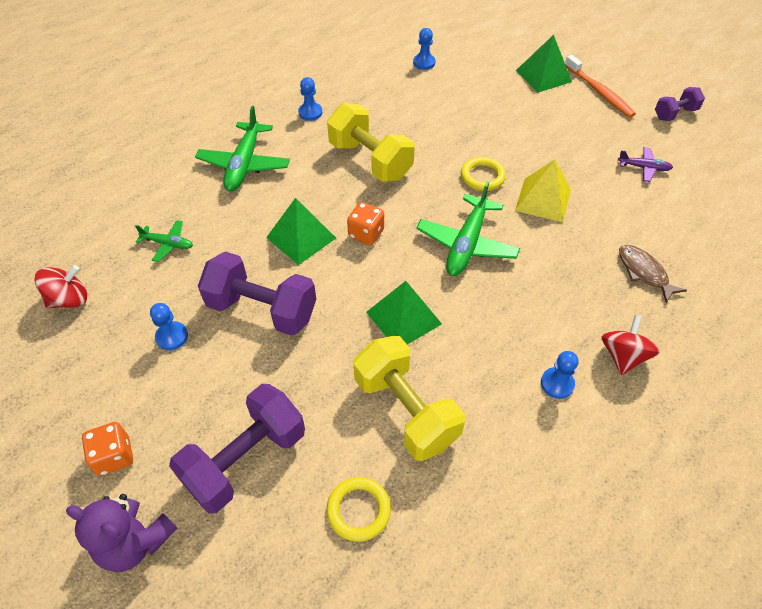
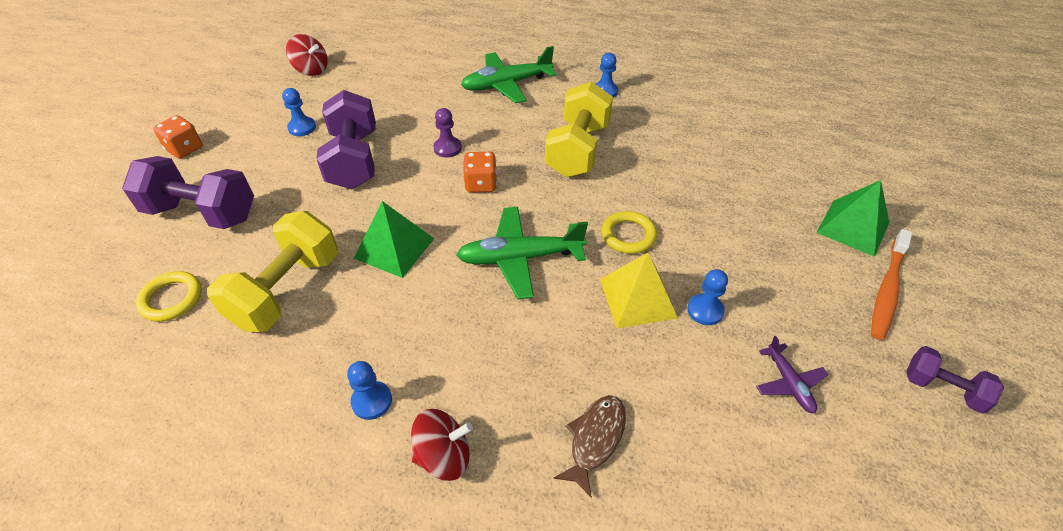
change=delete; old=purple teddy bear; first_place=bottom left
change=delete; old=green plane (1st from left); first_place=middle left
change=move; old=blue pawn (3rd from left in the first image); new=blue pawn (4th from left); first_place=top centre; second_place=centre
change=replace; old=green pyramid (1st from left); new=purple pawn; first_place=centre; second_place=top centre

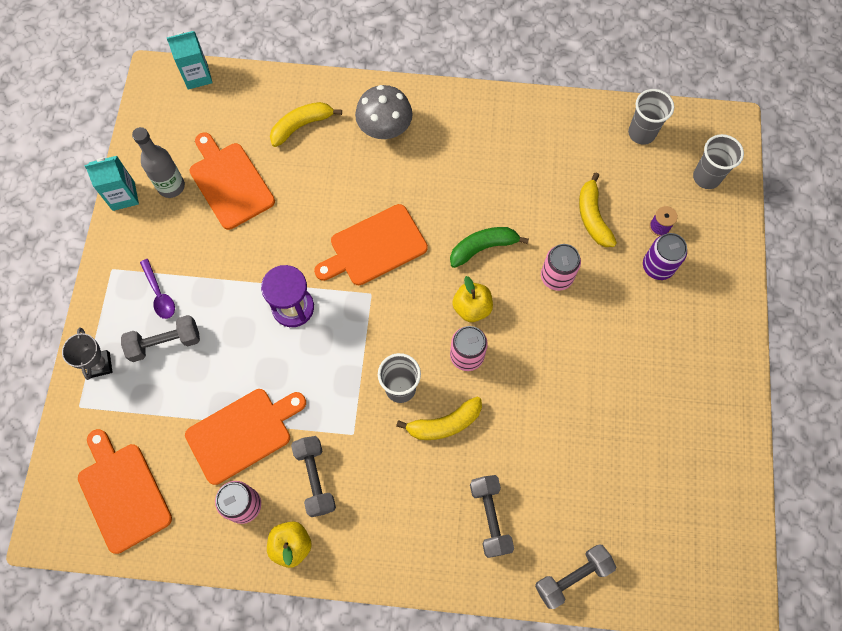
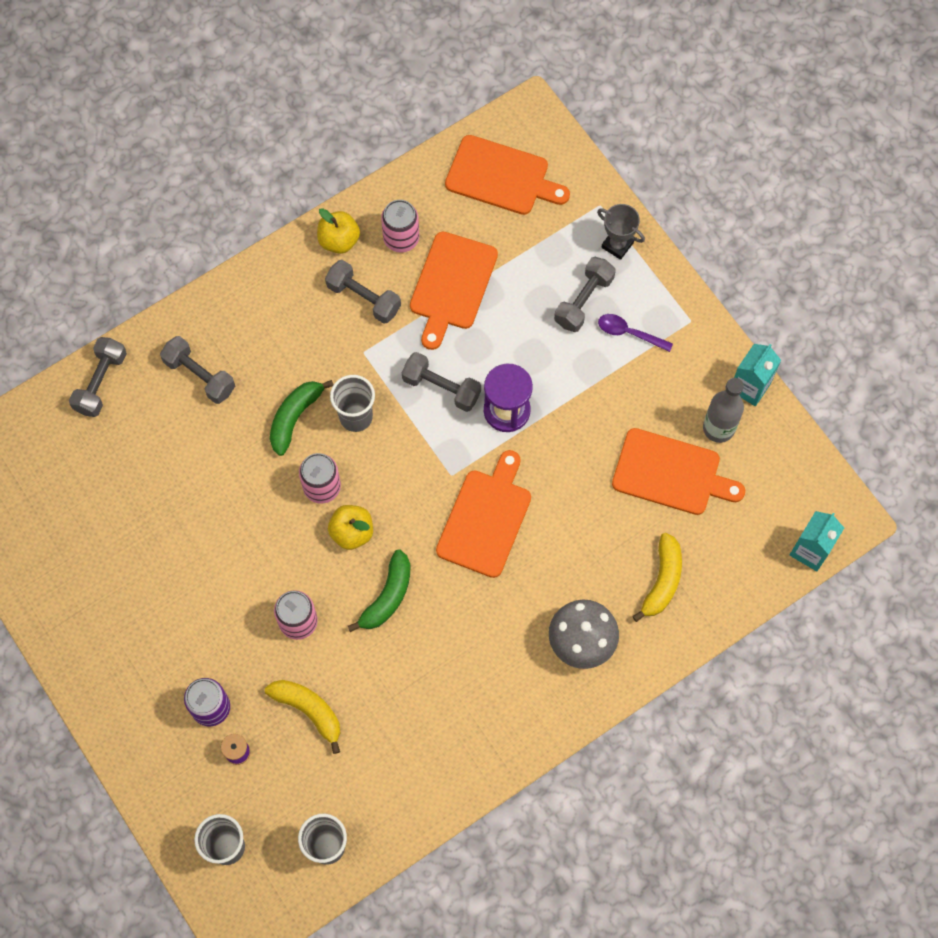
change=insert; new=grey dumbbell (4th from left); second_place=centre
change=recolor; old=yellow banana (2nd from left); new=green banana (1st from left); first_place=centre; second_place=middle left

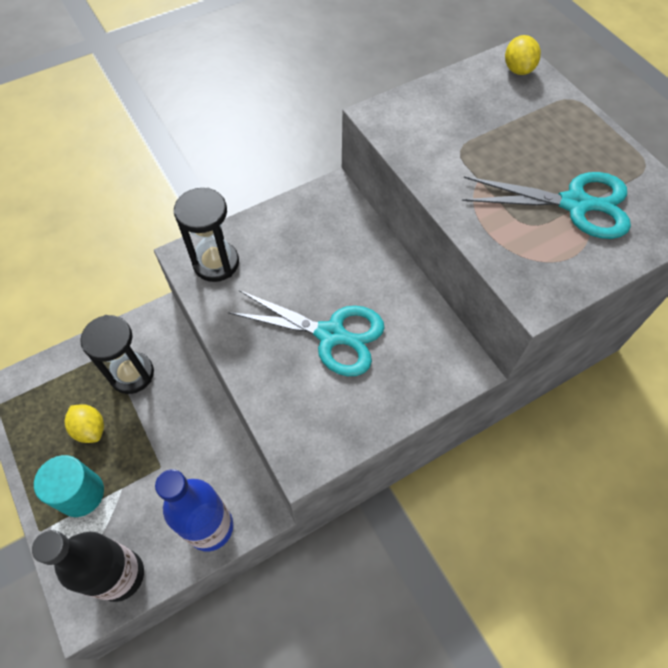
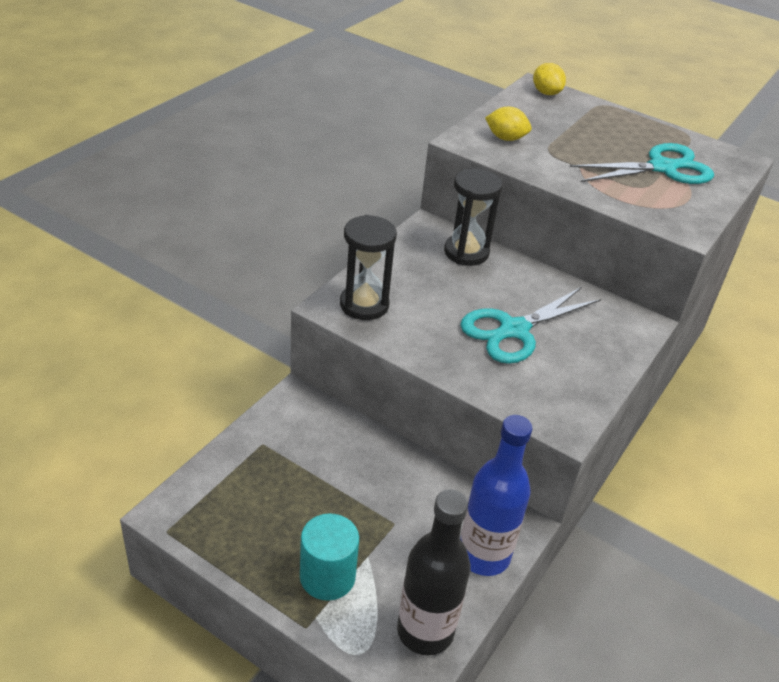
change=move; old=yellow lemon (1st from left); first_place=middle left; second_place=top centre
change=move; old=black hourglass (1st from left in the first image); new=black hourglass (2nd from left); first_place=middle left; second_place=top centre
change=rotate; old=turquoise scissors (1st from left); first_place=centre; second_place=middle right; degrees=150

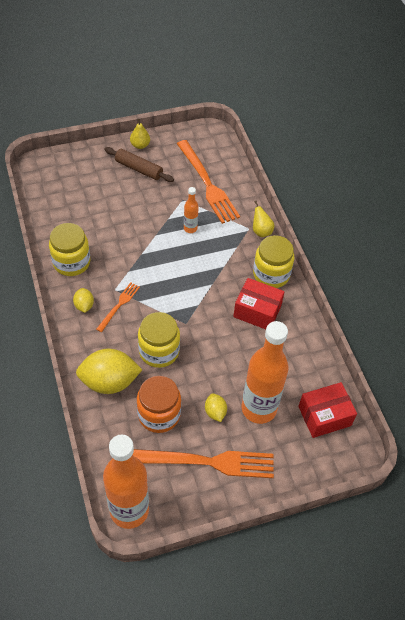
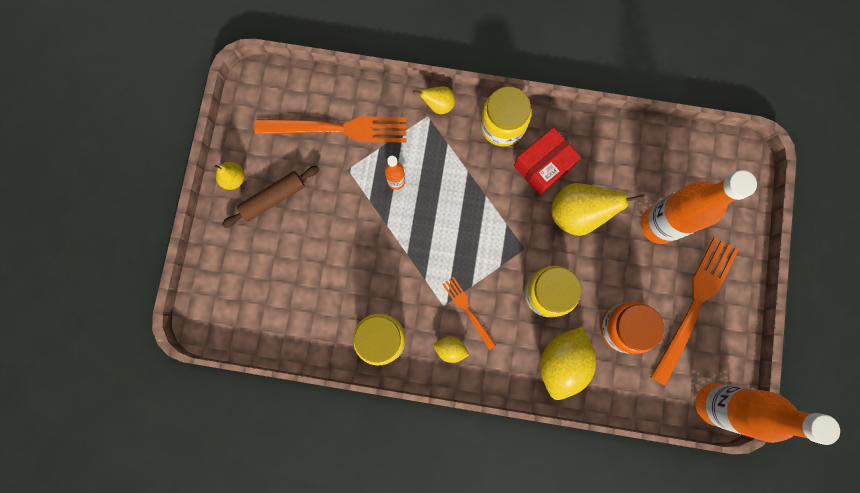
change=delete; old=yellow lemon (3rd from left); first_place=centre
change=delete; old=red box (2nd from left); first_place=middle right
change=insert; new=yellow pear (3rd from left); second_place=middle right

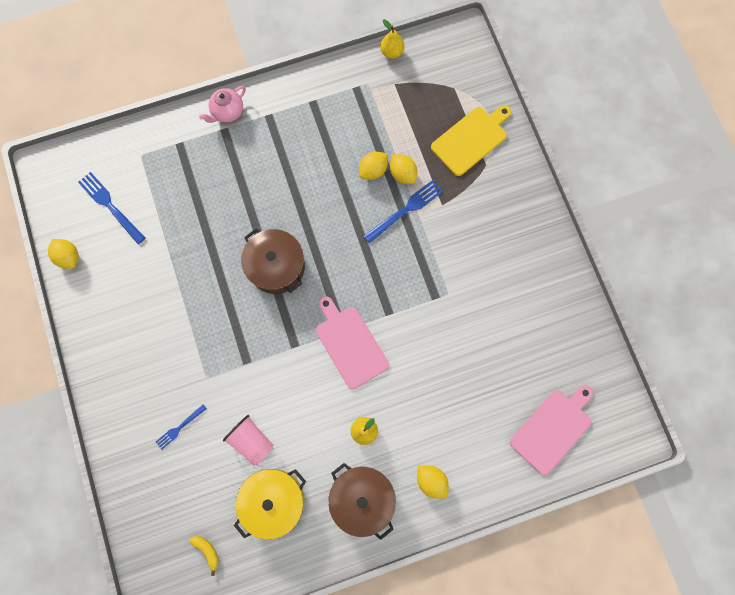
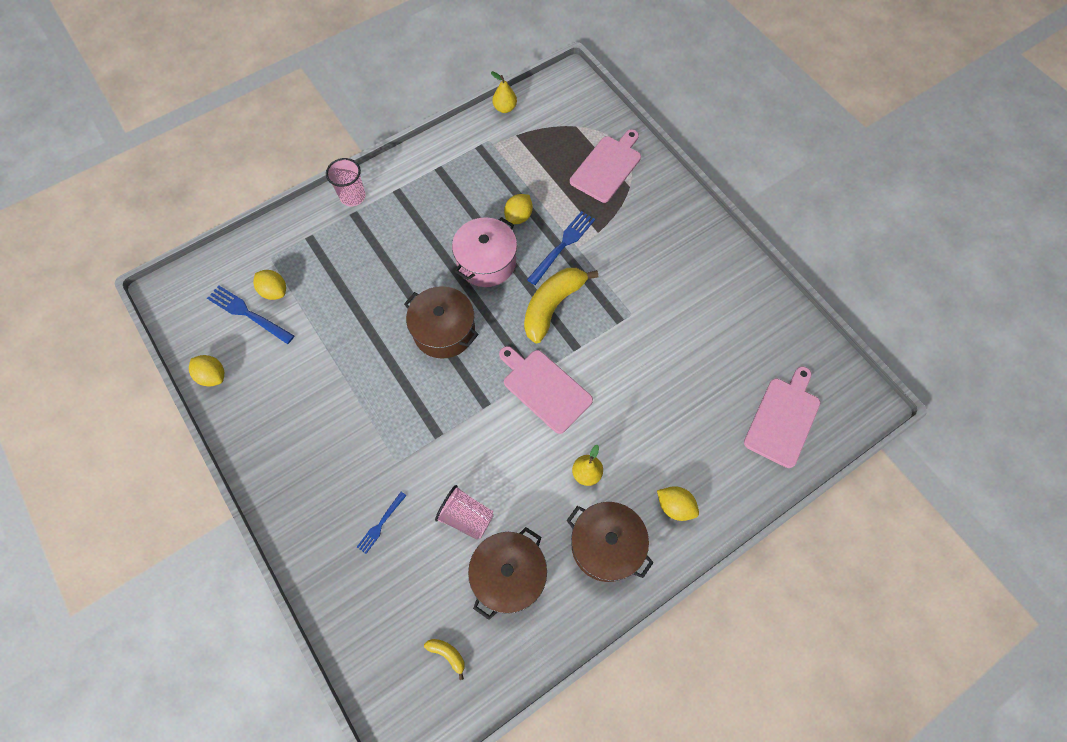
change=insert; new=pink pot; second_place=centre
change=insert; new=yellow banana (2nd from left); second_place=centre
change=move; old=yellow lemon (3rd from left in the first image); new=yellow lemon (2nd from left); first_place=top centre; second_place=middle left
change=replace; old=pink teapot; new=pink cup (1st from left); first_place=top left; second_place=top left
change=recolor; old=yellow pot; new=brown pot (2nd from left); first_place=bottom centre; second_place=bottom centre
change=recolor; old=yellow cutting board; new=pink cutting board (2nd from left); first_place=top centre; second_place=top centre

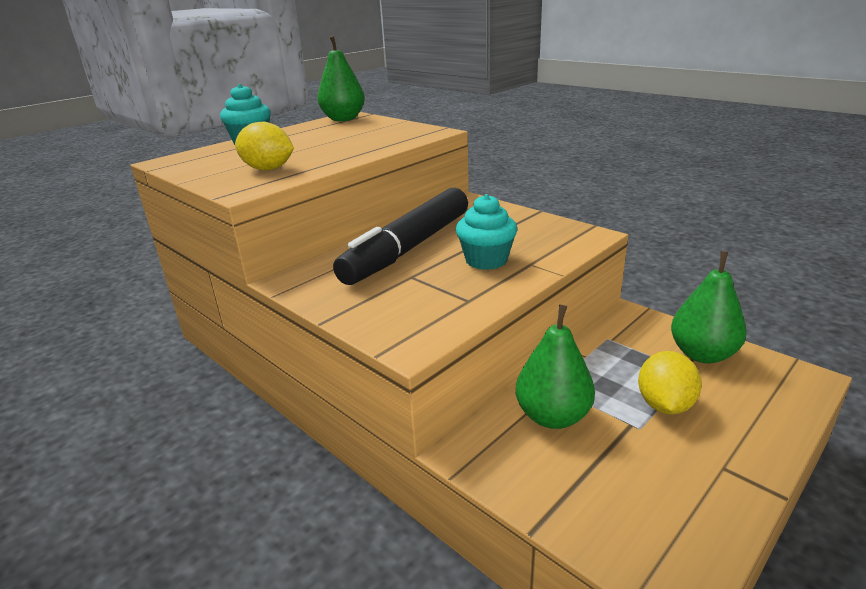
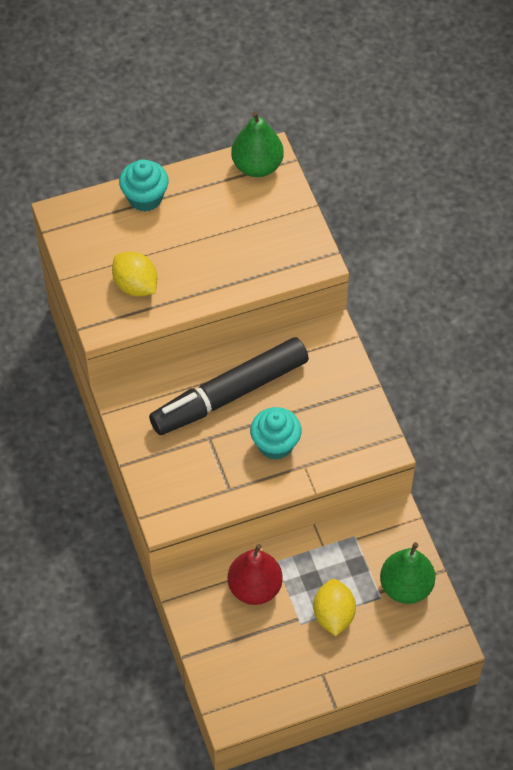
change=recolor; old=green pear (2nd from left); new=red pear; first_place=centre; second_place=bottom centre
change=rotate; old=yellow lemon (2nd from left); first_place=middle right; second_place=bottom centre; degrees=-45

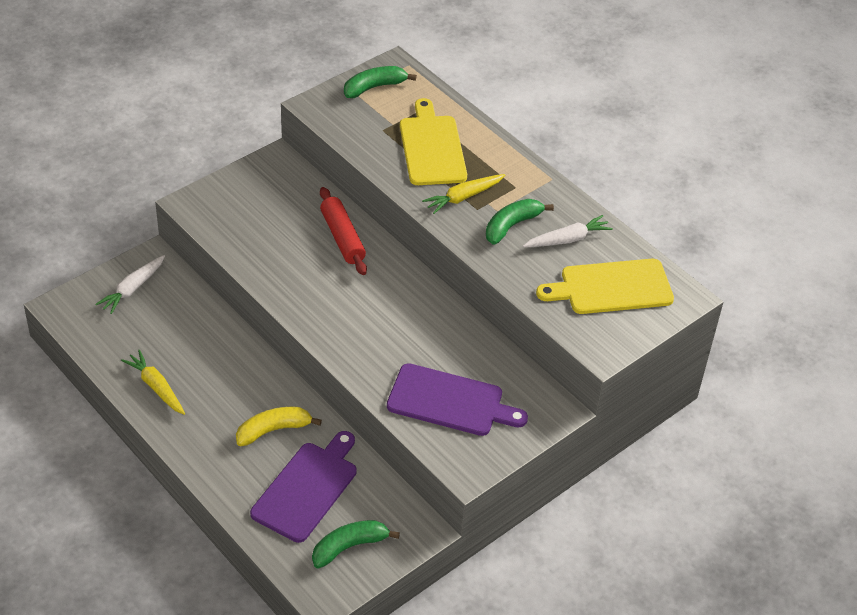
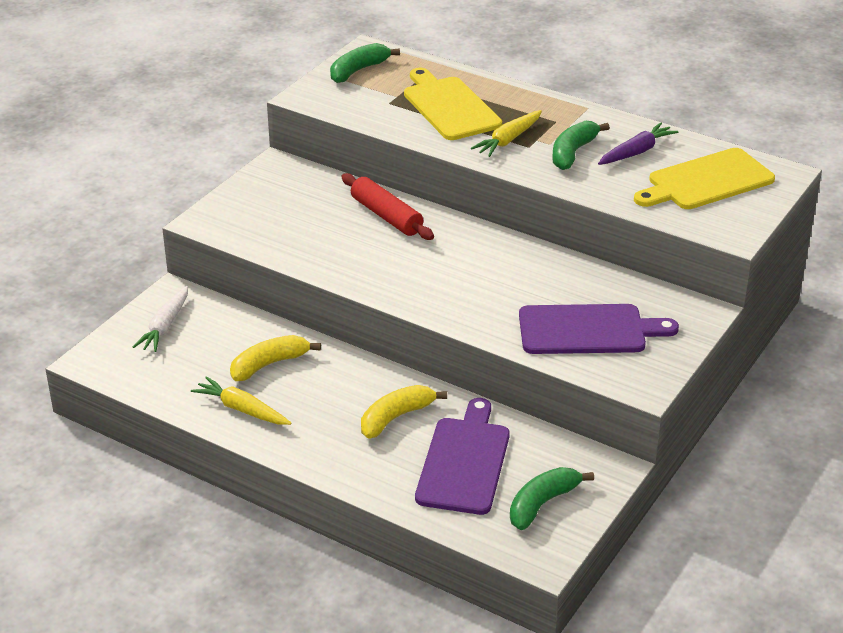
change=insert; new=yellow banana (1st from left); second_place=middle left
change=recolor; old=white carrot (2nd from left); new=purple carrot; first_place=centre; second_place=top right

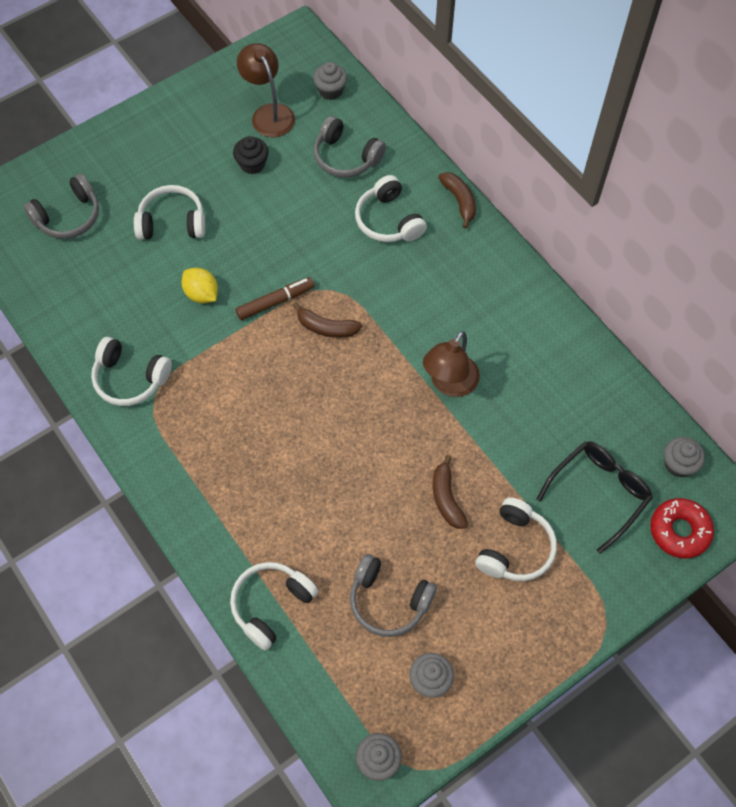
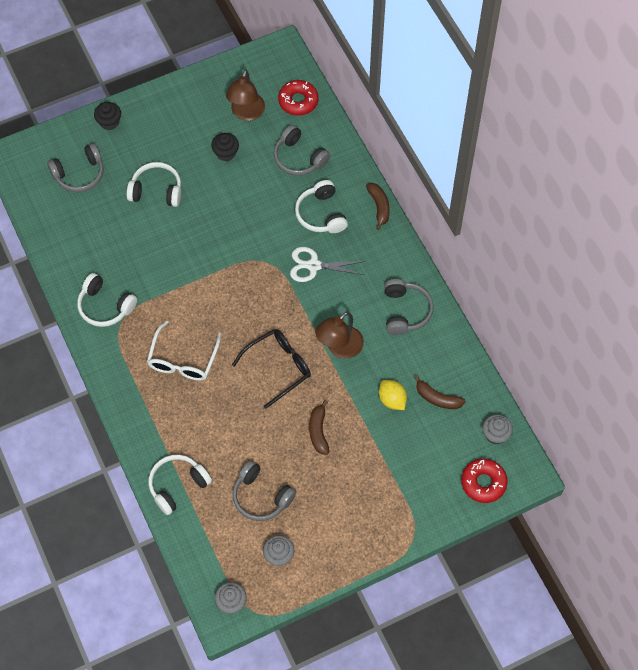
change=delete; old=brown marker; first_place=centre
change=delete; old=white headphones (5th from left); first_place=bottom right
change=insert; new=black cupcake (1st from left); second_place=top left
change=insert; new=white glasses; second_place=middle left
change=insert; new=white scissors; second_place=centre
change=insert; new=grey headphones (4th from left); second_place=centre
change=move; old=yellow lemon; first_place=middle left; second_place=centre
change=move; old=brown banana (1st from left in the first image); new=brown banana (3rd from left); first_place=centre; second_place=middle right
change=move; old=black glasses; first_place=middle right; second_place=centre
change=replace; old=grey cupcake (1st from left); new=red donut (1st from left); first_place=top centre; second_place=top centre
change=rotate; old=brown lamp (1st from left); first_place=top centre; second_place=top centre; degrees=-150

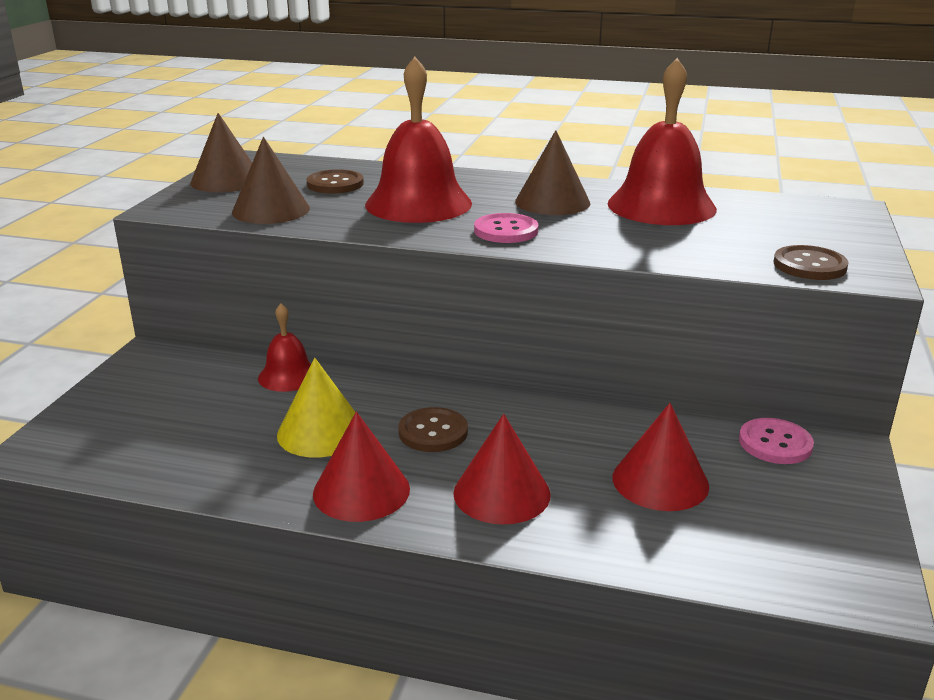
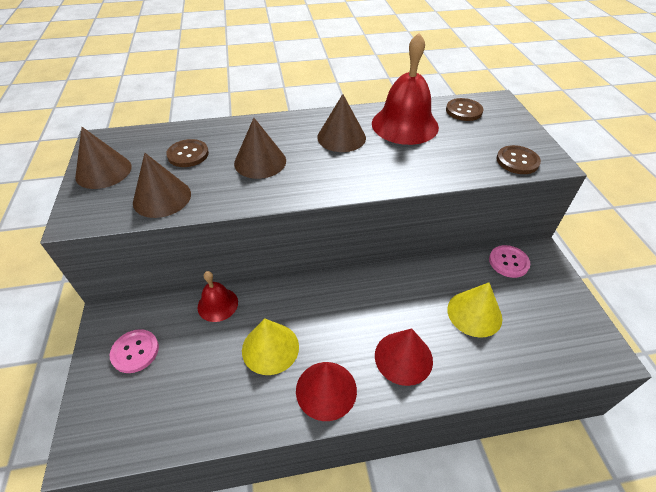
change=move; old=brown button (2nd from left); first_place=centre; second_place=top right
change=move; old=pink button (1st from left); first_place=top centre; second_place=bottom left
change=replace; old=red bell (2nd from left); new=brown cone (3rd from left); first_place=top centre; second_place=top centre
change=recolor; old=red cone (3rd from left); new=yellow cone (2nd from left); first_place=middle right; second_place=middle right

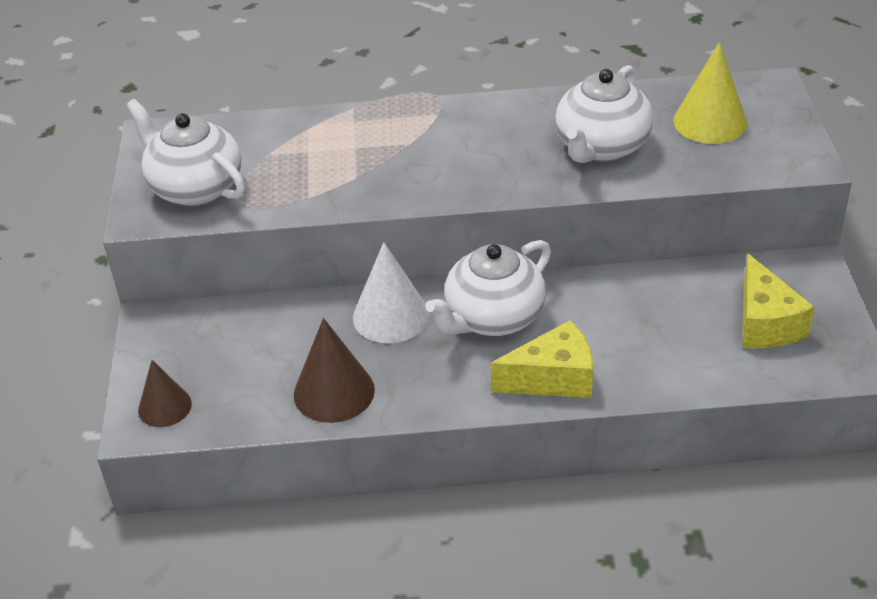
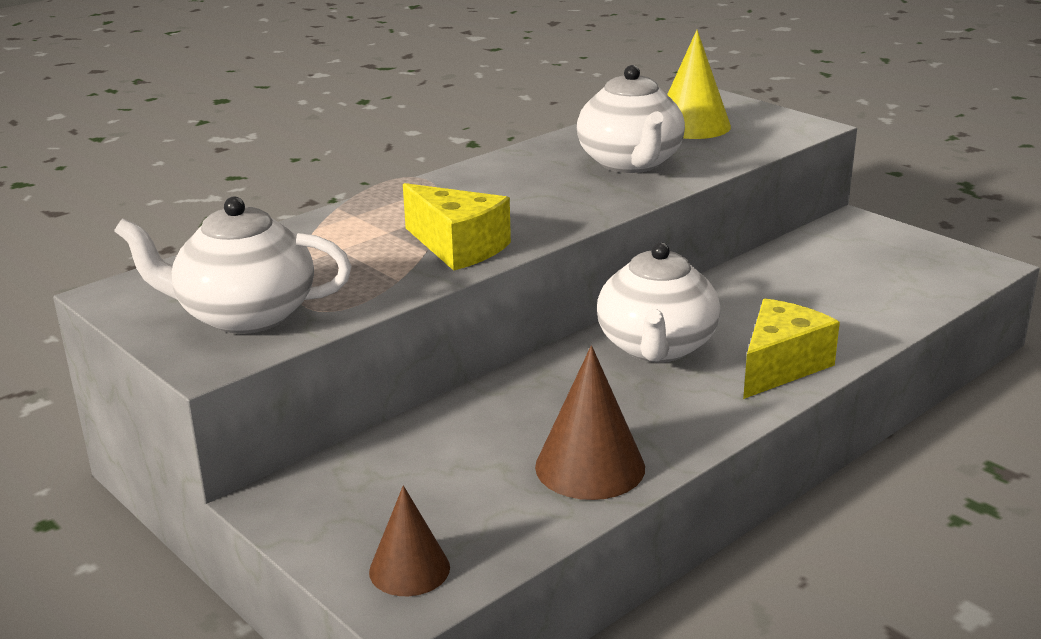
change=delete; old=white cone; first_place=centre
change=move; old=yellow cheese (2nd from left in the first image); new=yellow cheese (1st from left); first_place=middle right; second_place=centre

